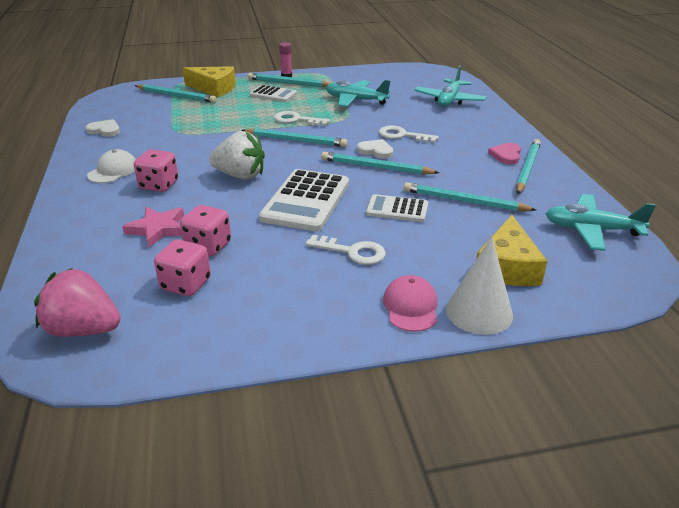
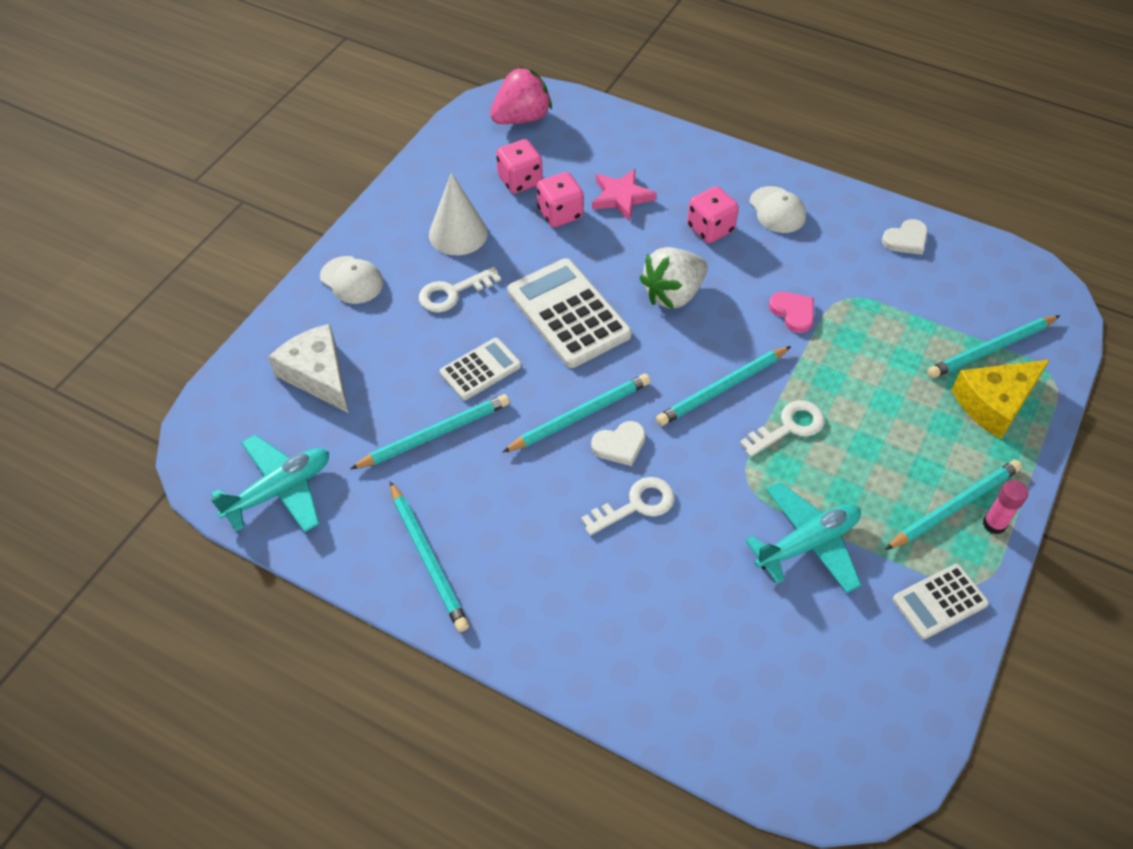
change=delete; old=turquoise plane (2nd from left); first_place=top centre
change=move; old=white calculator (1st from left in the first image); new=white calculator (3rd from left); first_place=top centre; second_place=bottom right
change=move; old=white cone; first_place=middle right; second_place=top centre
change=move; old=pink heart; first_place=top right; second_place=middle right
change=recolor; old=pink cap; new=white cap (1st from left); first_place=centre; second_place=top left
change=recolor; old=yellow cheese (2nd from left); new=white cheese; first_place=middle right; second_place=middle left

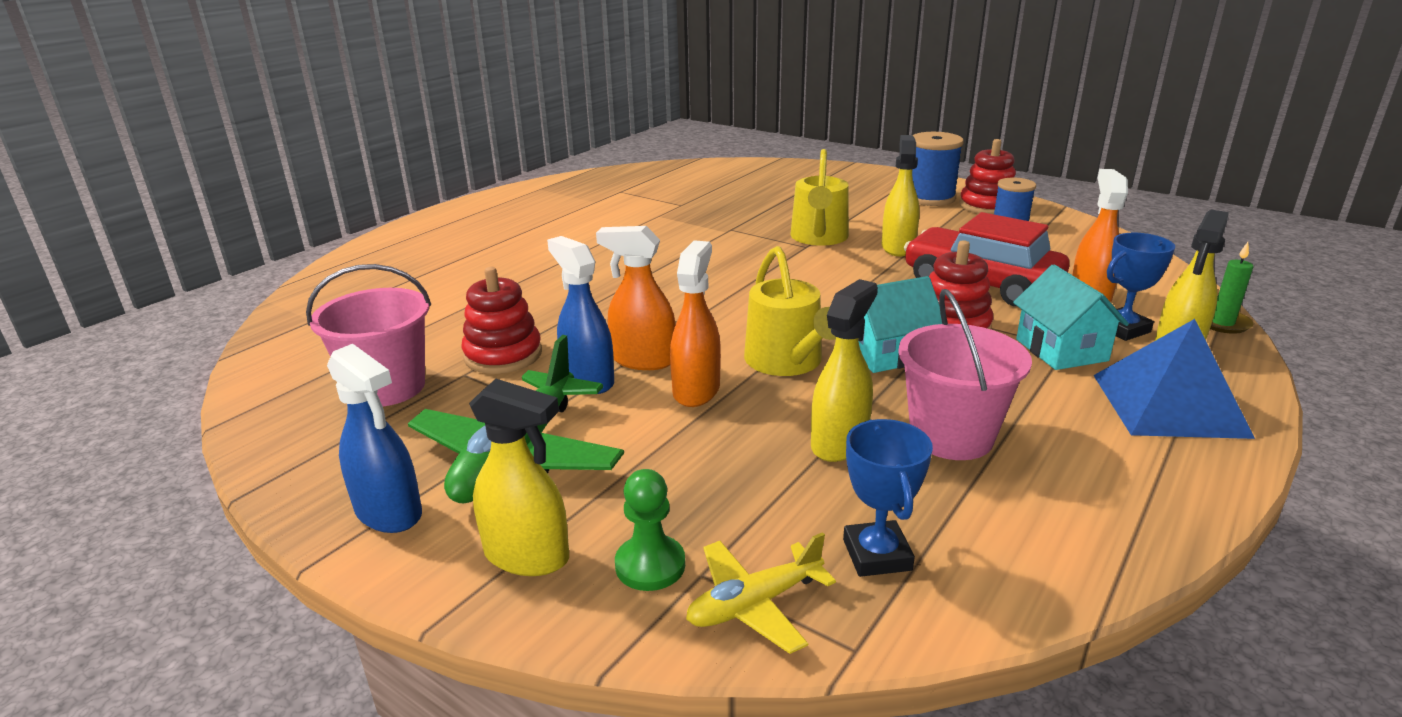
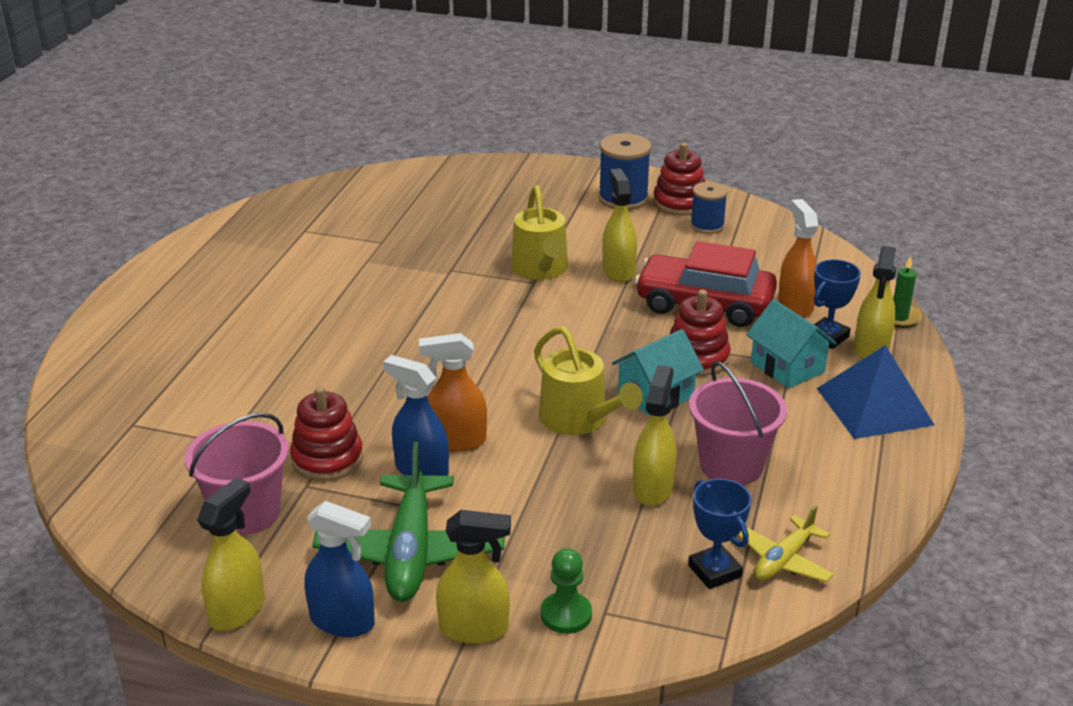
change=delete; old=orange spray bottle (2nd from left); first_place=centre
change=insert; new=yellow spray bottle (1st from left); second_place=bottom left
change=move; old=yellow plane; first_place=bottom centre; second_place=bottom right

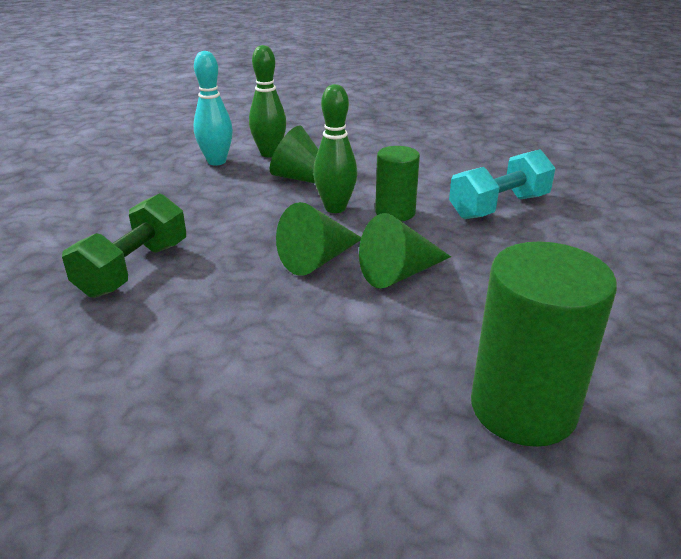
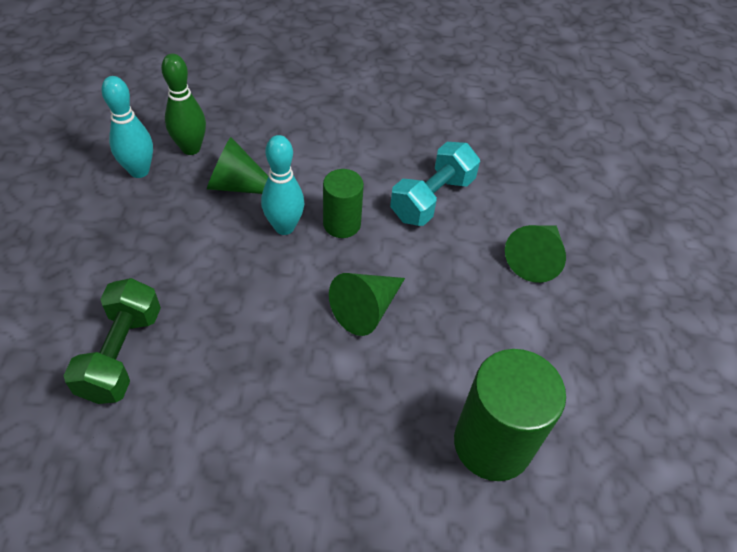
change=move; old=green cone (2nd from left in the first image); new=green cone (3rd from left); first_place=centre; second_place=middle right
change=recolor; old=green bowling pin (2nd from left); new=turquoise bowling pin (2nd from left); first_place=top centre; second_place=centre

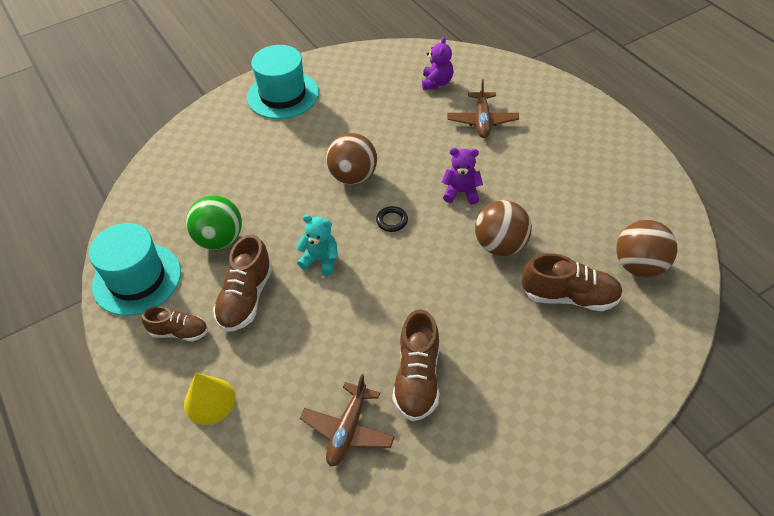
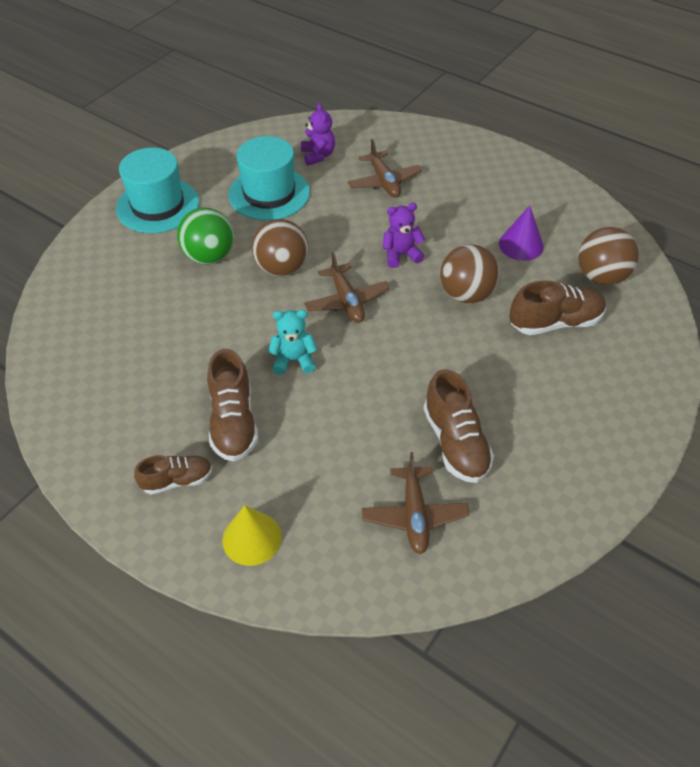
change=insert; new=purple cone; second_place=top right
change=move; old=turquoise hat (1st from left in the first image); new=turquoise hat (2nd from left); first_place=middle left; second_place=top centre
change=move; old=green ball; first_place=middle left; second_place=top left
change=replace; old=black ring; new=brown plane (1st from left); first_place=centre; second_place=centre

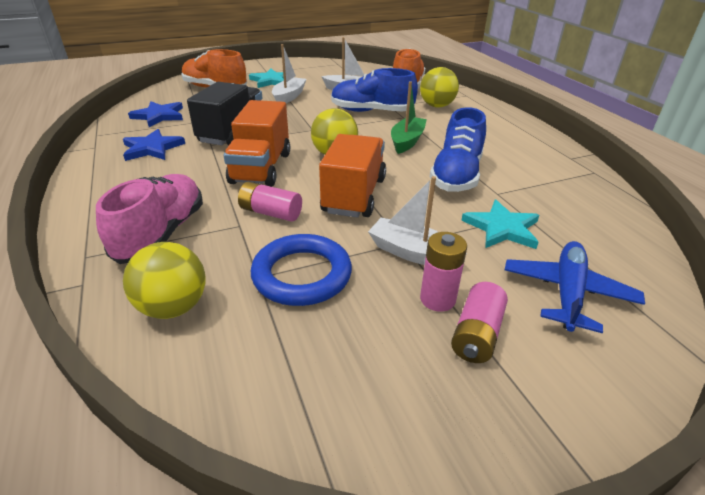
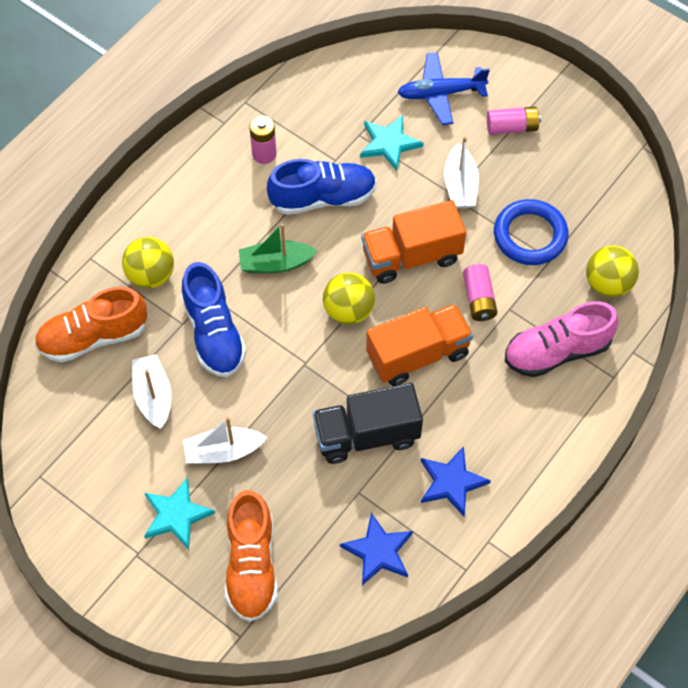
change=move; old=pink battery (2nd from left in the first image); new=pink battery (1st from left); first_place=centre; second_place=top centre

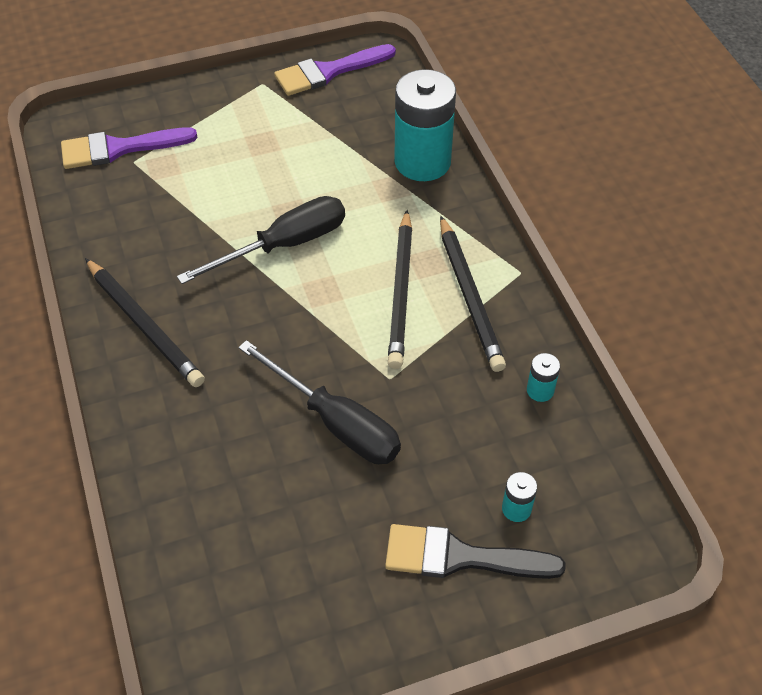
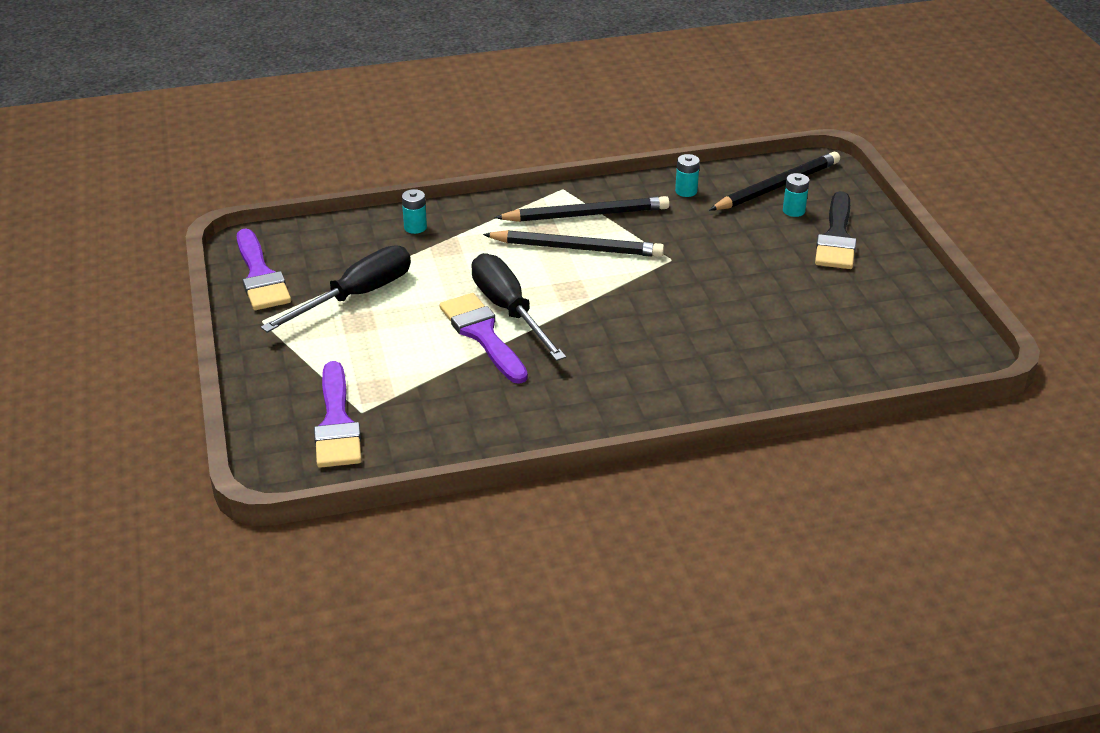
change=insert; new=purple brush (3rd from left); second_place=centre
change=move; old=black pencil (1st from left in the first image); new=black pencil (3rd from left); first_place=middle left; second_place=top right
change=move; old=black screwdriver (2nd from left in the first image); new=black screwdriver (1st from left); first_place=centre; second_place=middle left
change=resize; old=turquoise battery (1st from left); first_place=top centre; second_place=top centre; factor=0.41

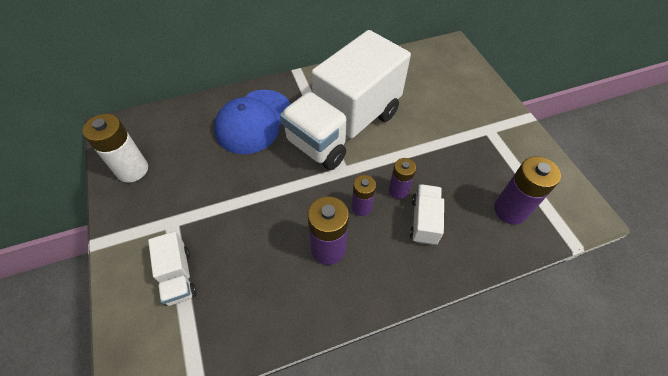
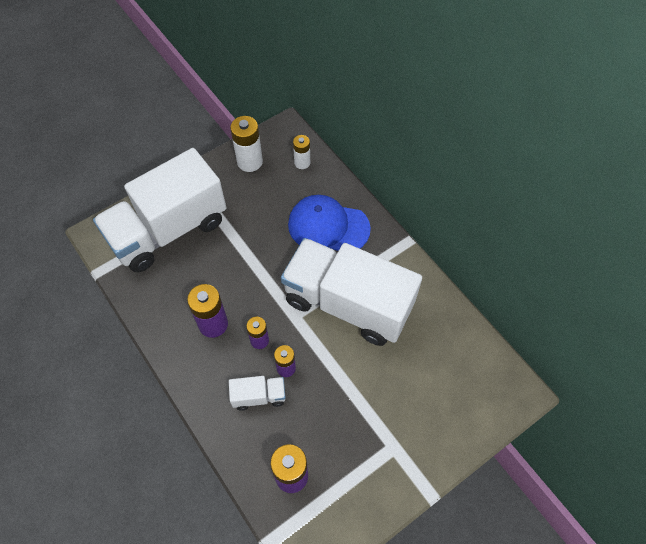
change=insert; new=white battery (2nd from left); second_place=top centre
change=resize; old=white truck (1st from left); first_place=bottom left; second_place=middle left; factor=2.48

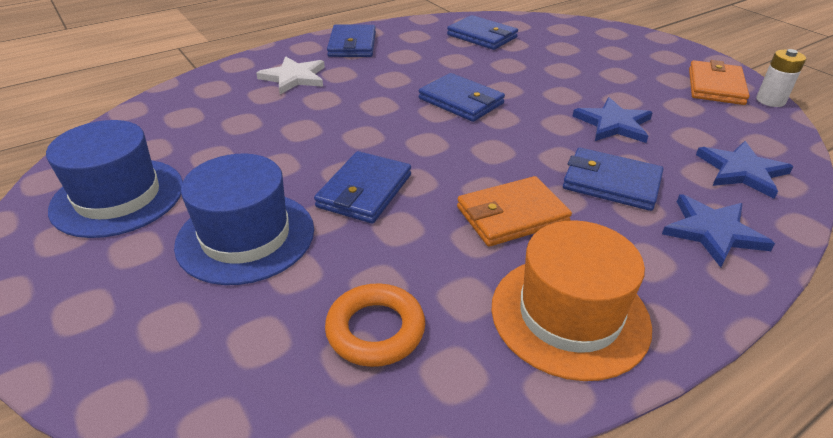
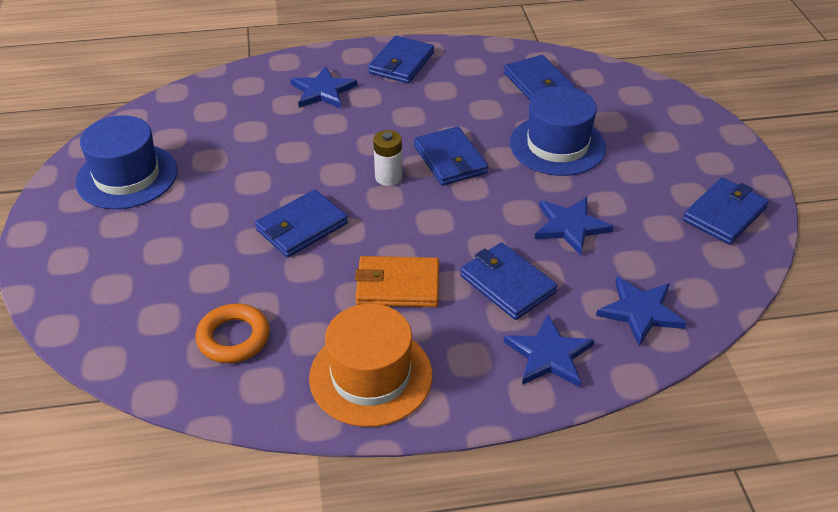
change=move; old=blue hat (2nd from left); first_place=middle left; second_place=top centre
change=move; old=white battery; first_place=top right; second_place=top centre
change=recolor; old=white star; new=blue star (1st from left); first_place=top centre; second_place=top centre
change=recolor; old=orange wallet (2nd from left); new=blue wallet (6th from left); first_place=top right; second_place=middle right

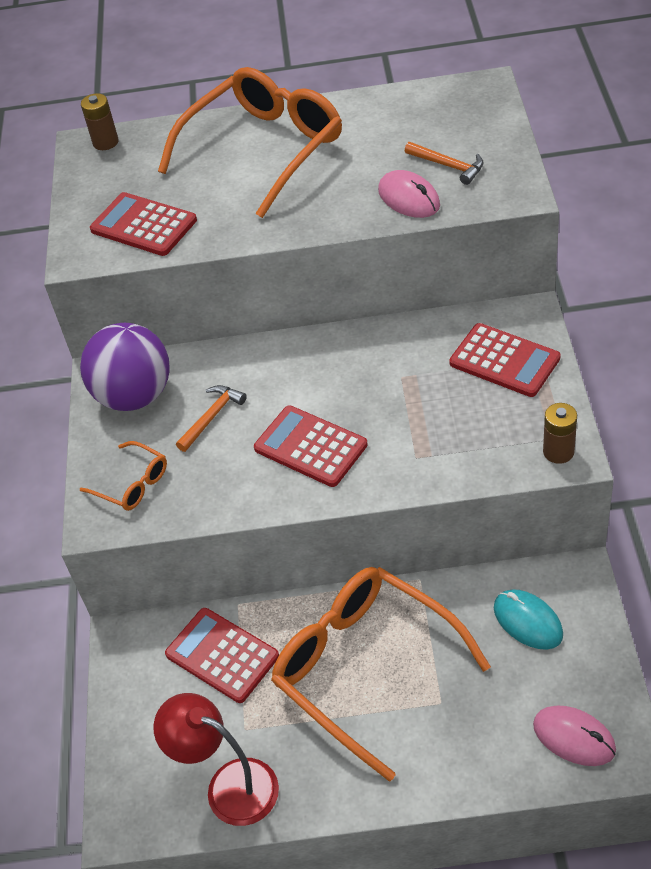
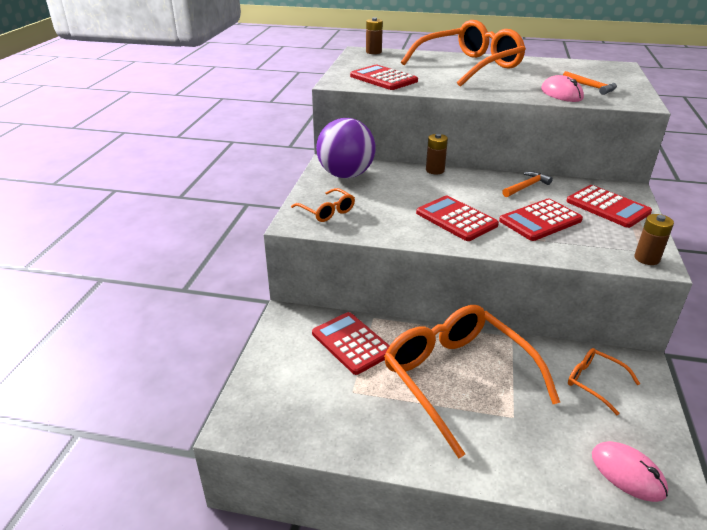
change=delete; old=red lamp; first_place=bottom left
change=insert; new=brown battery (2nd from left); second_place=top centre
change=insert; new=red calculator (4th from left); second_place=middle right
change=move; old=orange hammer (1st from left); first_place=middle left; second_place=middle right
change=replace; old=turquoise mouse; new=orange glasses (4th from left); first_place=bottom right; second_place=bottom right

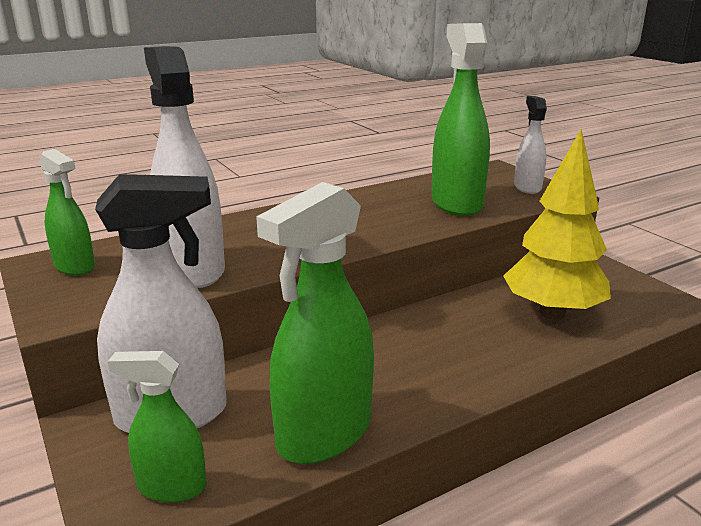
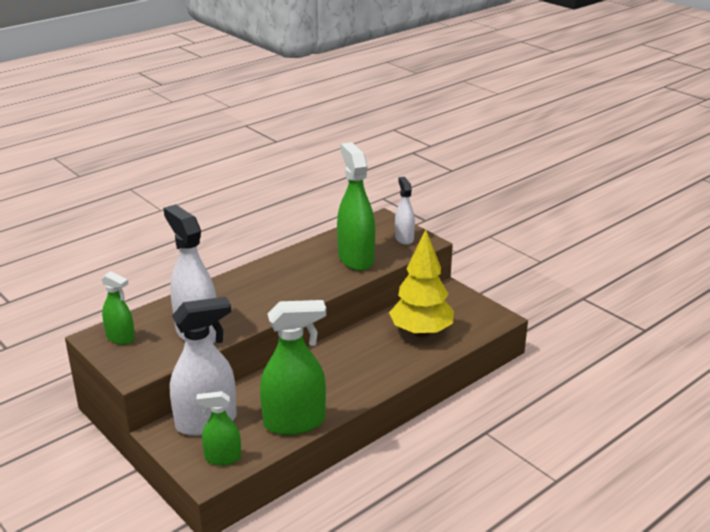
change=rotate; old=green spray bottle (3rd from left); first_place=centre; second_place=bottom centre; degrees=-135

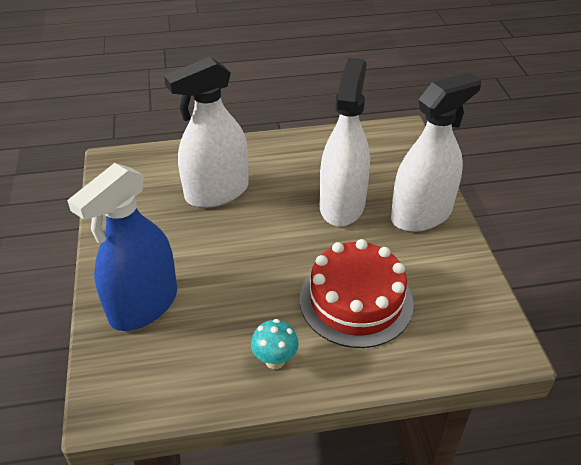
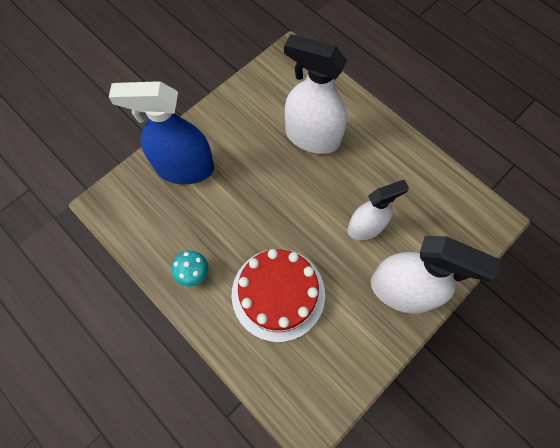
change=resize; old=white spray bottle (2nd from left); first_place=top centre; second_place=middle right; factor=0.65

